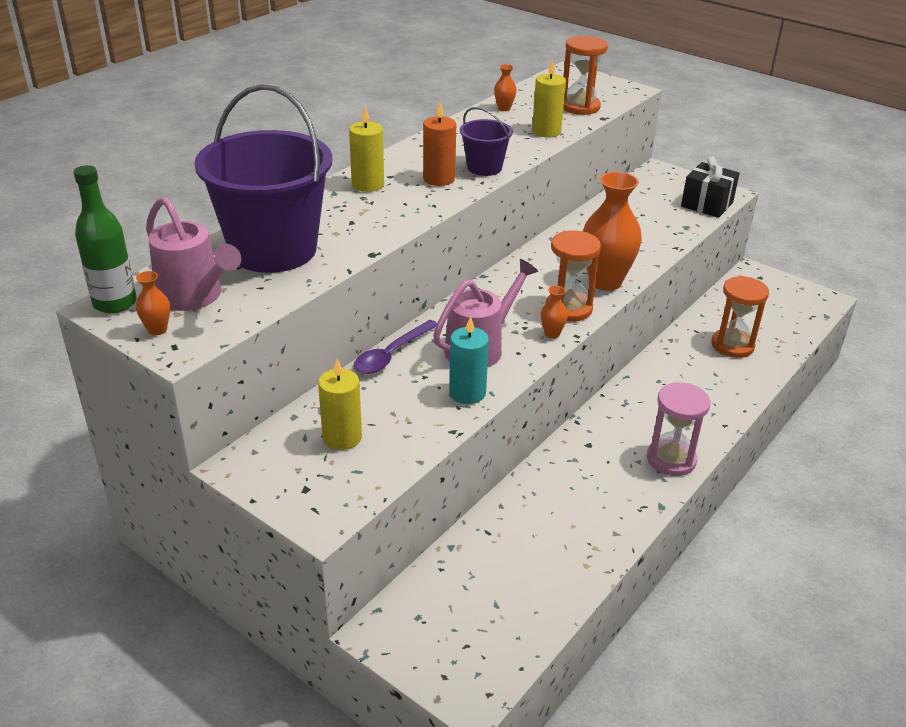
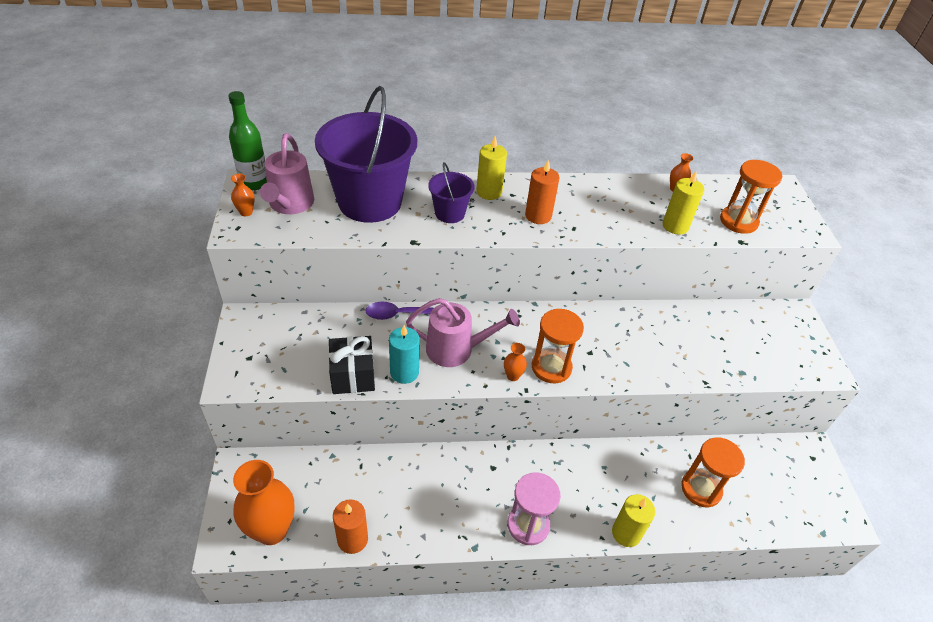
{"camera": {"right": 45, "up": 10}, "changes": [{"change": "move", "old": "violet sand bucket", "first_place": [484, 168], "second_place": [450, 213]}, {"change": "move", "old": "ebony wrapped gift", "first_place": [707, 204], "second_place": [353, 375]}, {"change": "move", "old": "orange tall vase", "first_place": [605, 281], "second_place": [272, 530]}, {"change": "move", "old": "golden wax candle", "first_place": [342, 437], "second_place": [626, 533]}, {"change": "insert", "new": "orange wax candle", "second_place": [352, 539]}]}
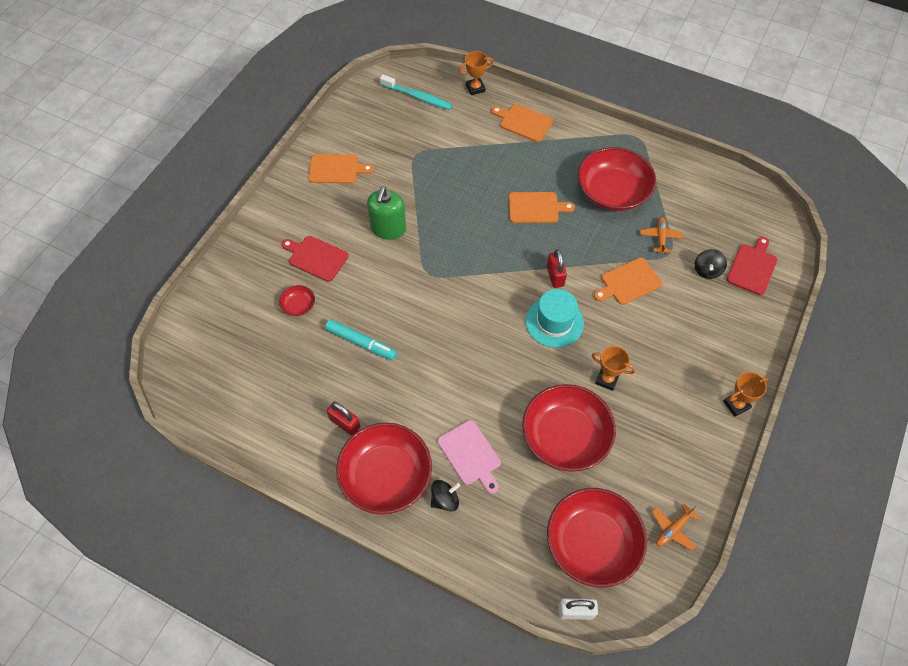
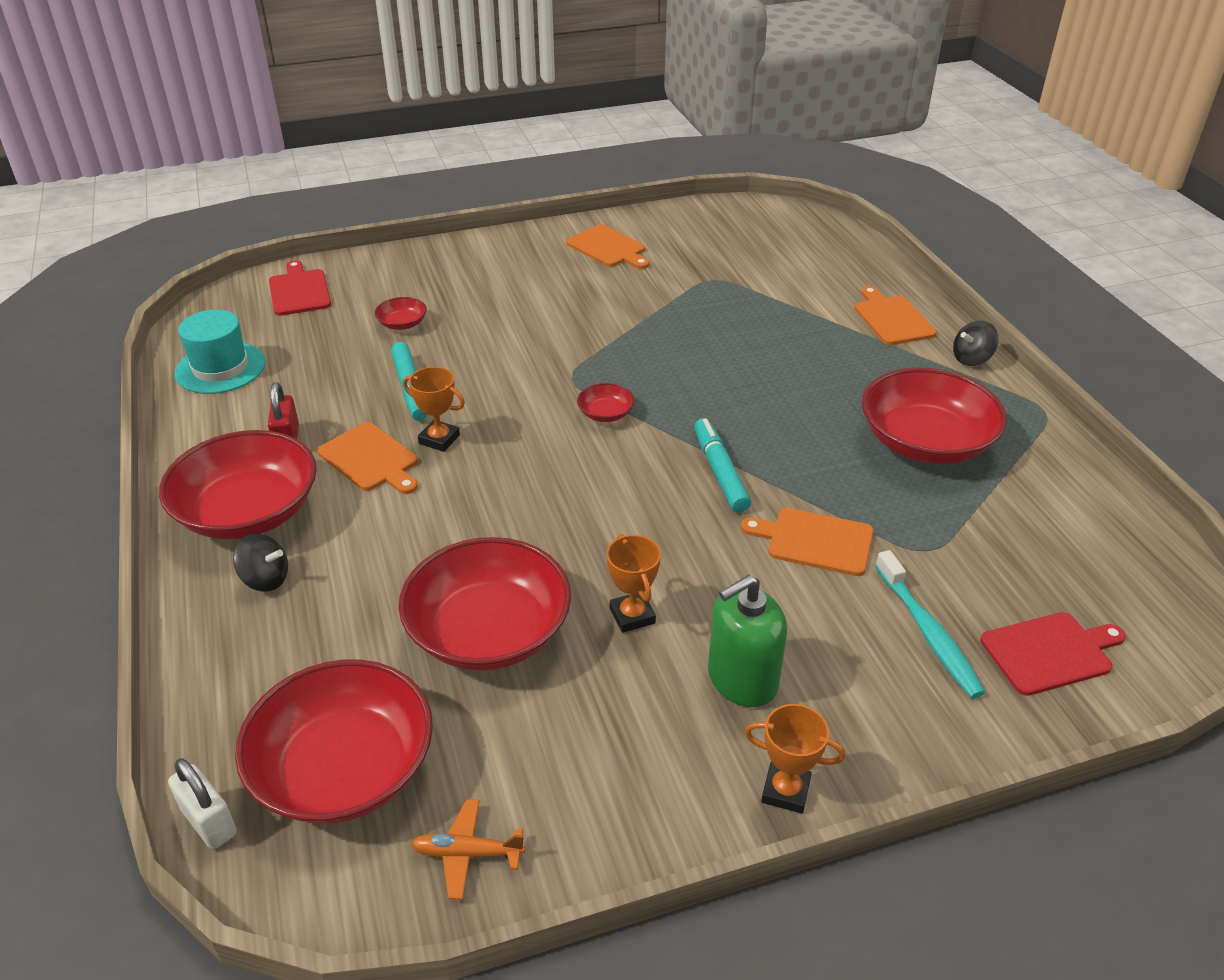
{"camera": {"right": 45, "up": -20}, "changes": [{"change": "move", "old": "orange prize cup", "first_place": [475, 88], "second_place": [439, 439]}, {"change": "move", "old": "teal dental brush", "first_place": [417, 97], "second_place": [928, 632]}, {"change": "move", "old": "leaf-green pump bottle", "first_place": [388, 228], "second_place": [742, 679]}, {"change": "move", "old": "orange cutting board", "first_place": [536, 208], "second_place": [370, 459]}, {"change": "delete", "old": "orange plane", "first_place": [660, 237]}, {"change": "move", "old": "crimson cutting board", "first_place": [316, 257], "second_place": [299, 291]}, {"change": "replace", "old": "crimson padlock", "new": "teal marker", "first_place": [555, 276], "second_place": [720, 472]}, {"change": "move", "old": "ebony spinning top", "first_place": [707, 270], "second_place": [971, 359]}, {"change": "move", "old": "teal top hat", "first_place": [554, 322], "second_place": [220, 368]}, {"change": "delete", "old": "rosy cutting board", "first_place": [470, 455]}, {"change": "insert", "new": "crimson bowl", "second_place": [605, 413]}]}
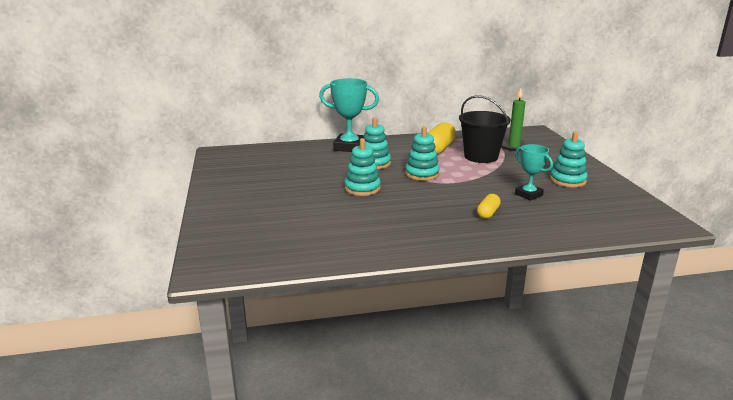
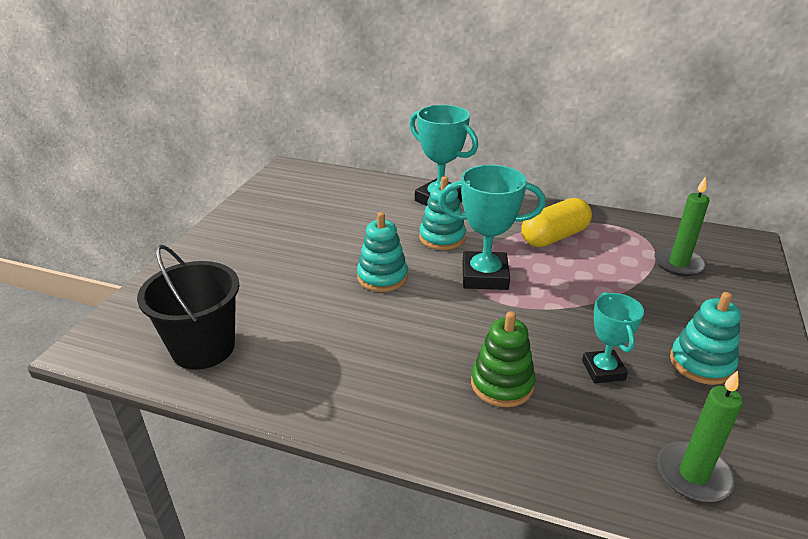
{"camera": {"right": 30, "up": 10}, "changes": [{"change": "move", "old": "ebony sand bucket", "first_place": [481, 157], "second_place": [203, 348]}, {"change": "replace", "old": "teal stacking rings", "new": "teal prize cup", "first_place": [422, 174], "second_place": [484, 276]}, {"change": "replace", "old": "golden pill", "new": "leaf-green stacking rings", "first_place": [488, 213], "second_place": [502, 384]}, {"change": "insert", "new": "leaf-green wax candle", "second_place": [693, 474]}]}
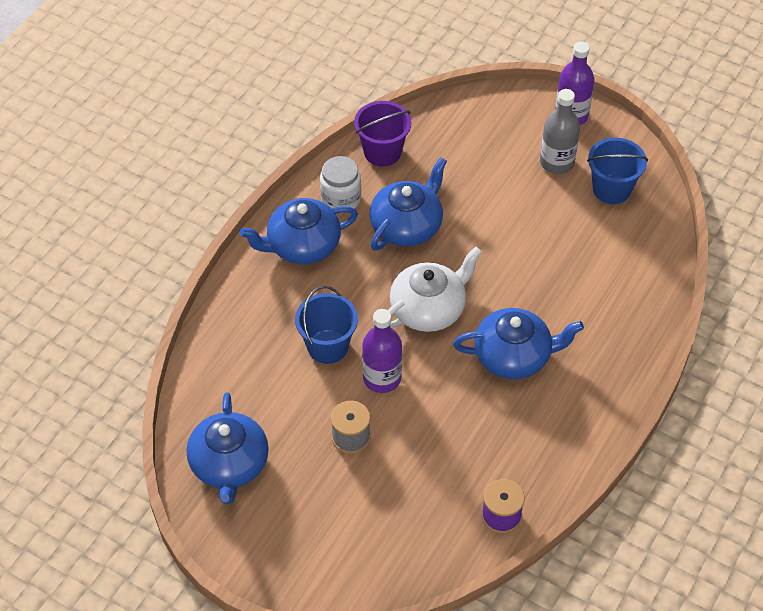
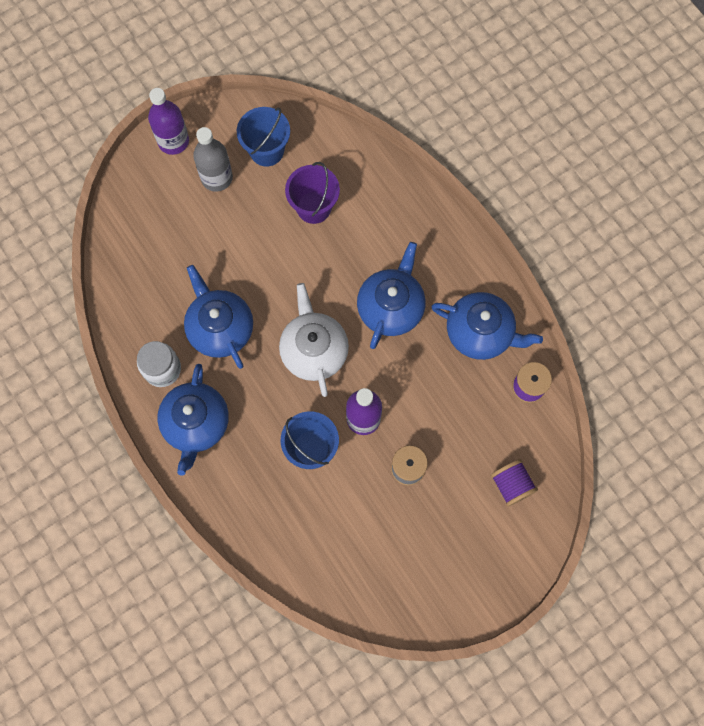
{"camera": {"right": -65, "up": 20}, "changes": [{"change": "move", "old": "violet sand bucket", "first_place": [382, 152], "second_place": [314, 207]}, {"change": "move", "old": "cobalt tea pot", "first_place": [229, 465], "second_place": [480, 332]}, {"change": "insert", "new": "violet spool", "second_place": [511, 485]}]}
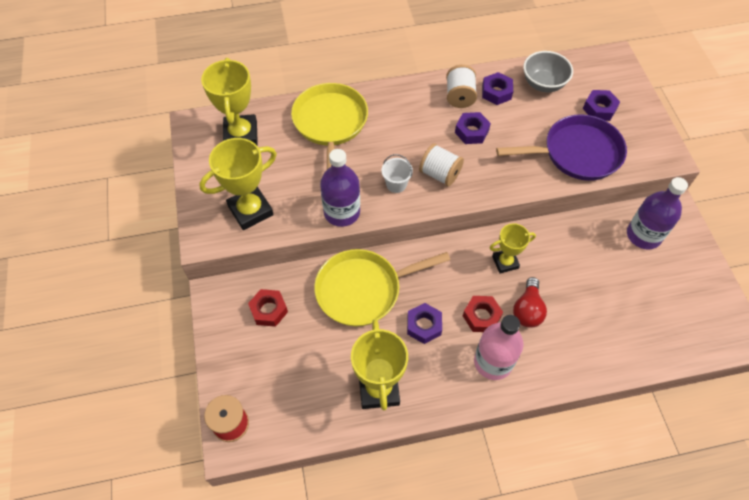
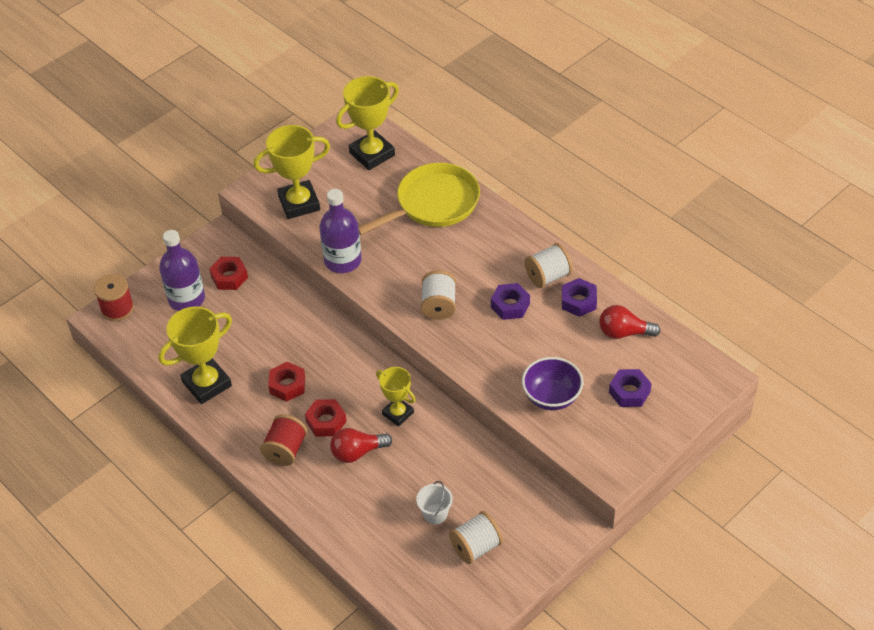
{"camera": {"right": 60, "up": -10}, "changes": [{"change": "replace", "old": "grey bowl", "new": "crimson light bulb", "first_place": [543, 84], "second_place": [624, 333]}, {"change": "replace", "old": "violet pan", "new": "violet bowl", "first_place": [577, 153], "second_place": [551, 397]}, {"change": "rotate", "old": "golden prize cup", "first_place": [250, 210], "second_place": [299, 203], "degrees": -45}, {"change": "move", "old": "white sand bucket", "first_place": [396, 184], "second_place": [435, 514]}, {"change": "move", "old": "violet bottle", "first_place": [643, 235], "second_place": [186, 299]}, {"change": "delete", "old": "golden pan", "first_place": [363, 290]}, {"change": "recolor", "old": "violet nut", "new": "crimson nut", "first_place": [424, 325], "second_place": [287, 385]}, {"change": "replace", "old": "rosy bottle", "new": "crimson spool", "first_place": [493, 362], "second_place": [285, 450]}, {"change": "insert", "new": "white spool", "second_place": [476, 547]}]}
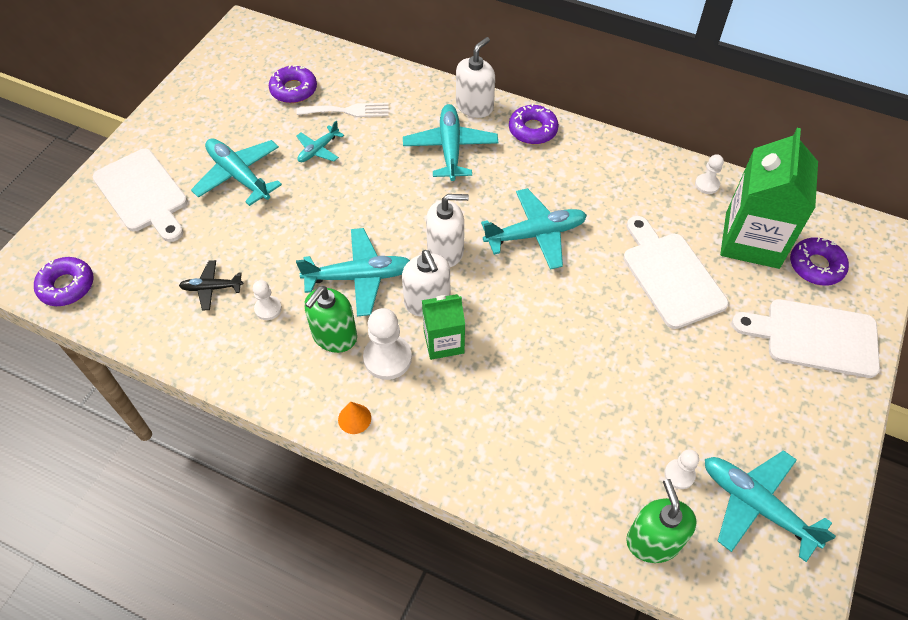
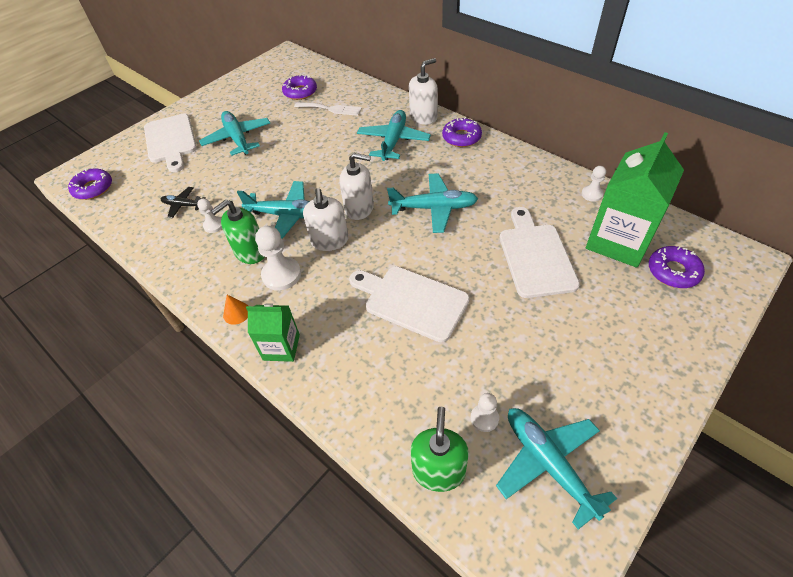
{"camera": {"right": 20, "up": -5}, "changes": [{"change": "delete", "old": "teal plane", "first_place": [318, 150]}, {"change": "move", "old": "leaf-green milk carton", "first_place": [443, 342], "second_place": [281, 347]}, {"change": "move", "old": "white cutting board", "first_place": [814, 337], "second_place": [411, 301]}]}
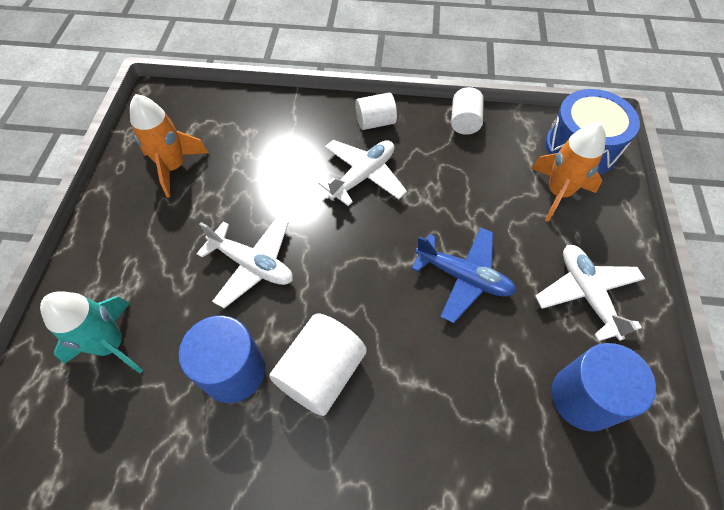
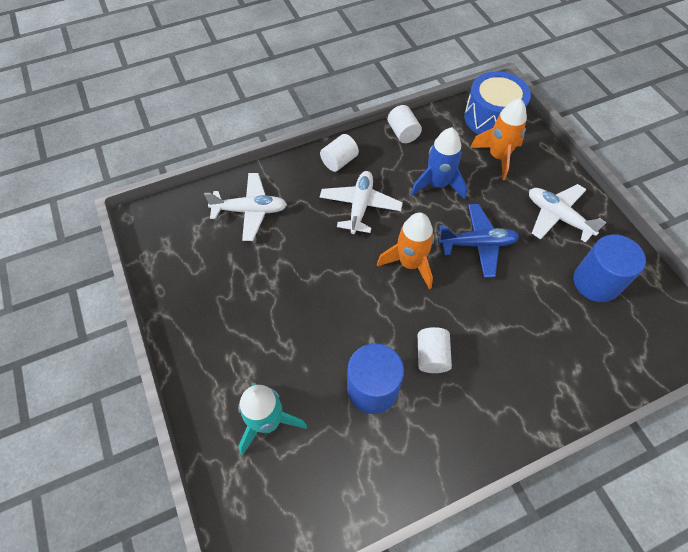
{"camera": {"right": -30, "up": 0}, "changes": [{"change": "move", "old": "orange toy rocket", "first_place": [173, 167], "second_place": [410, 263]}, {"change": "move", "old": "white plane", "first_place": [252, 265], "second_place": [250, 211]}, {"change": "resize", "old": "white solid cylinder", "first_place": [321, 372], "second_place": [432, 356], "factor": 0.63}, {"change": "insert", "new": "cobalt toy rocket", "second_place": [437, 184]}]}
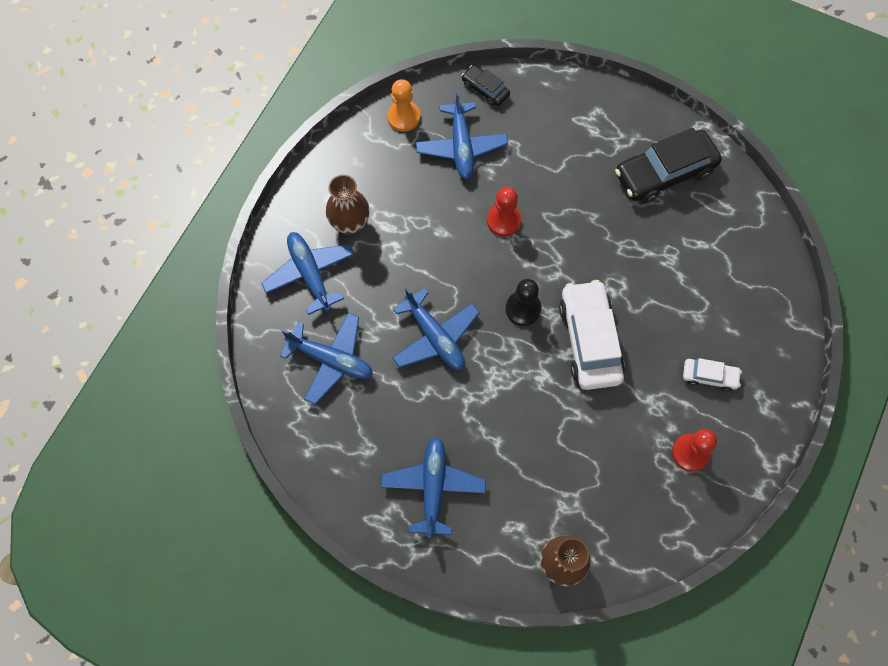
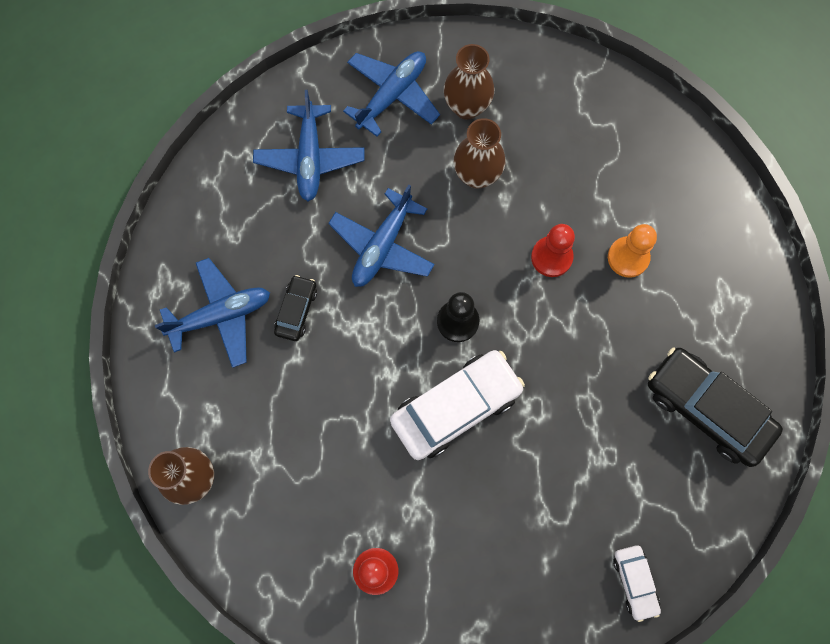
{"camera": {"right": 65, "up": 5}, "changes": [{"change": "move", "old": "ebony car", "first_place": [485, 89], "second_place": [296, 310]}, {"change": "move", "old": "orange pawn", "first_place": [403, 117], "second_place": [628, 257]}, {"change": "delete", "old": "cobalt plane", "first_place": [461, 146]}, {"change": "move", "old": "white car", "first_place": [709, 376], "second_place": [634, 582]}, {"change": "insert", "new": "brown tall vase", "second_place": [477, 175]}]}
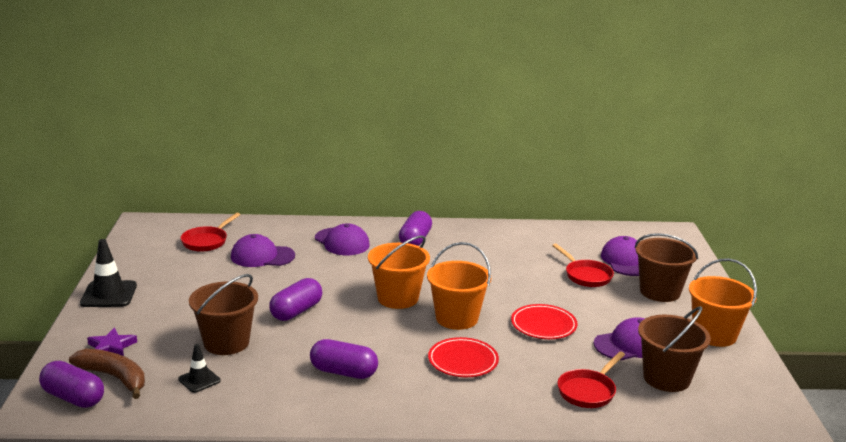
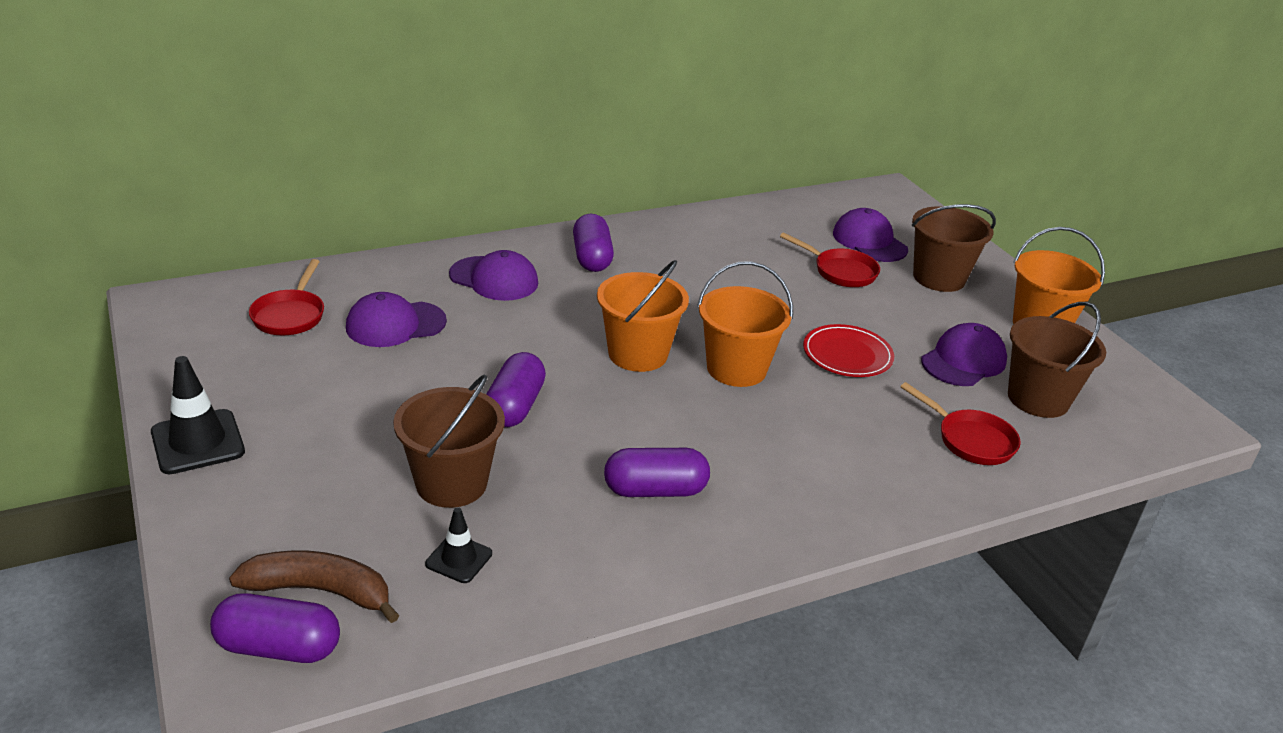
{"camera": {"right": -25, "up": 10}, "changes": [{"change": "delete", "old": "violet star shape", "first_place": [111, 347]}, {"change": "delete", "old": "crimson flat dish", "first_place": [463, 361]}, {"change": "rotate", "old": "crimson pan", "first_place": [588, 391], "second_place": [970, 440], "degrees": -60}]}
